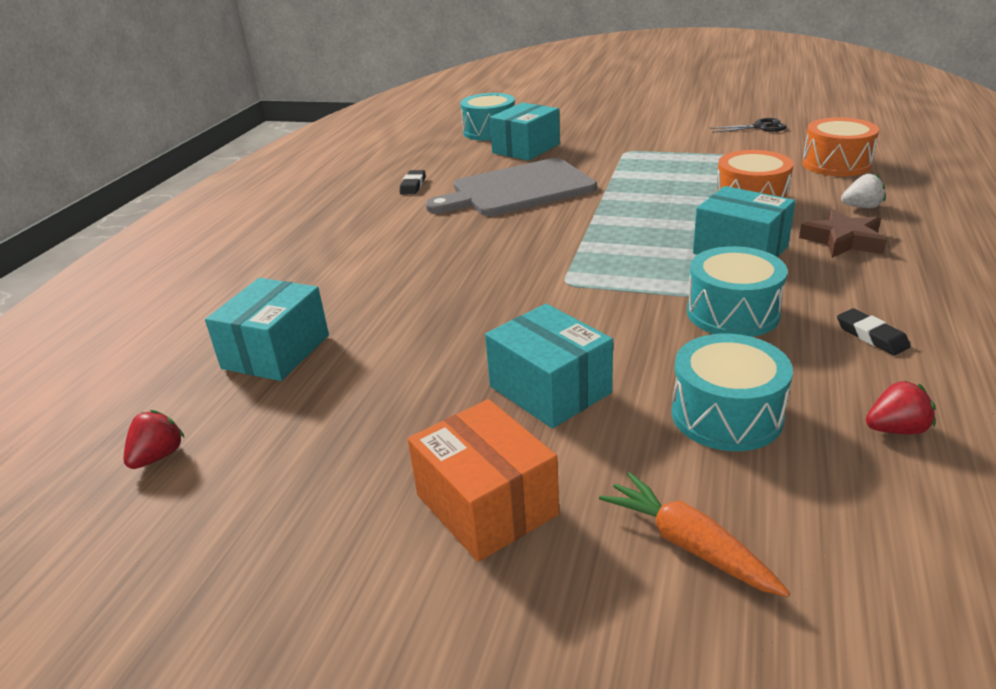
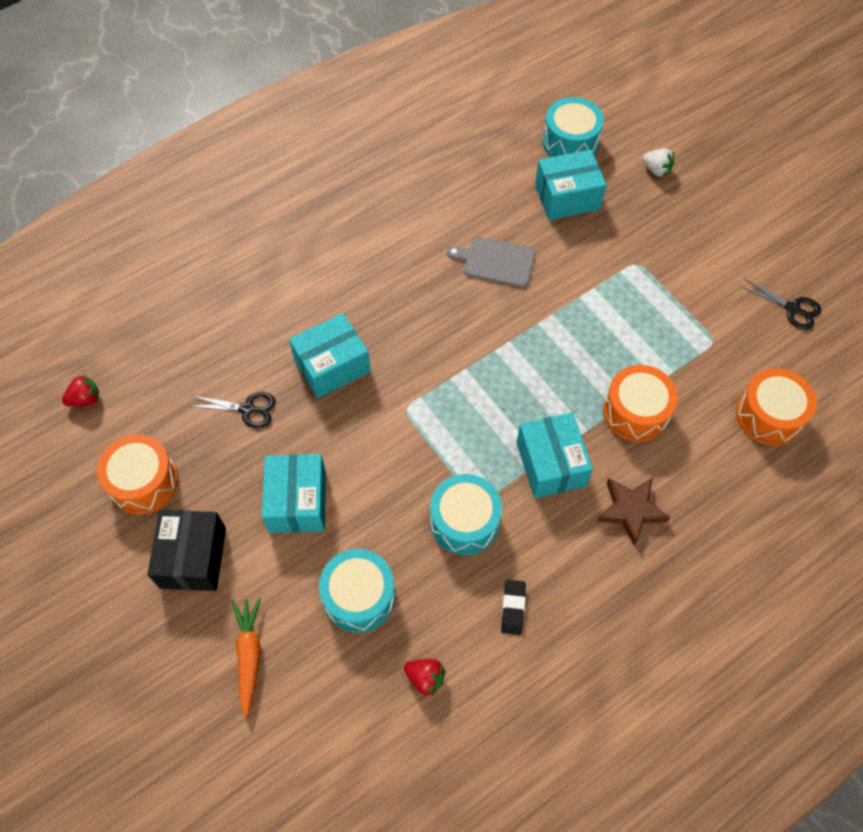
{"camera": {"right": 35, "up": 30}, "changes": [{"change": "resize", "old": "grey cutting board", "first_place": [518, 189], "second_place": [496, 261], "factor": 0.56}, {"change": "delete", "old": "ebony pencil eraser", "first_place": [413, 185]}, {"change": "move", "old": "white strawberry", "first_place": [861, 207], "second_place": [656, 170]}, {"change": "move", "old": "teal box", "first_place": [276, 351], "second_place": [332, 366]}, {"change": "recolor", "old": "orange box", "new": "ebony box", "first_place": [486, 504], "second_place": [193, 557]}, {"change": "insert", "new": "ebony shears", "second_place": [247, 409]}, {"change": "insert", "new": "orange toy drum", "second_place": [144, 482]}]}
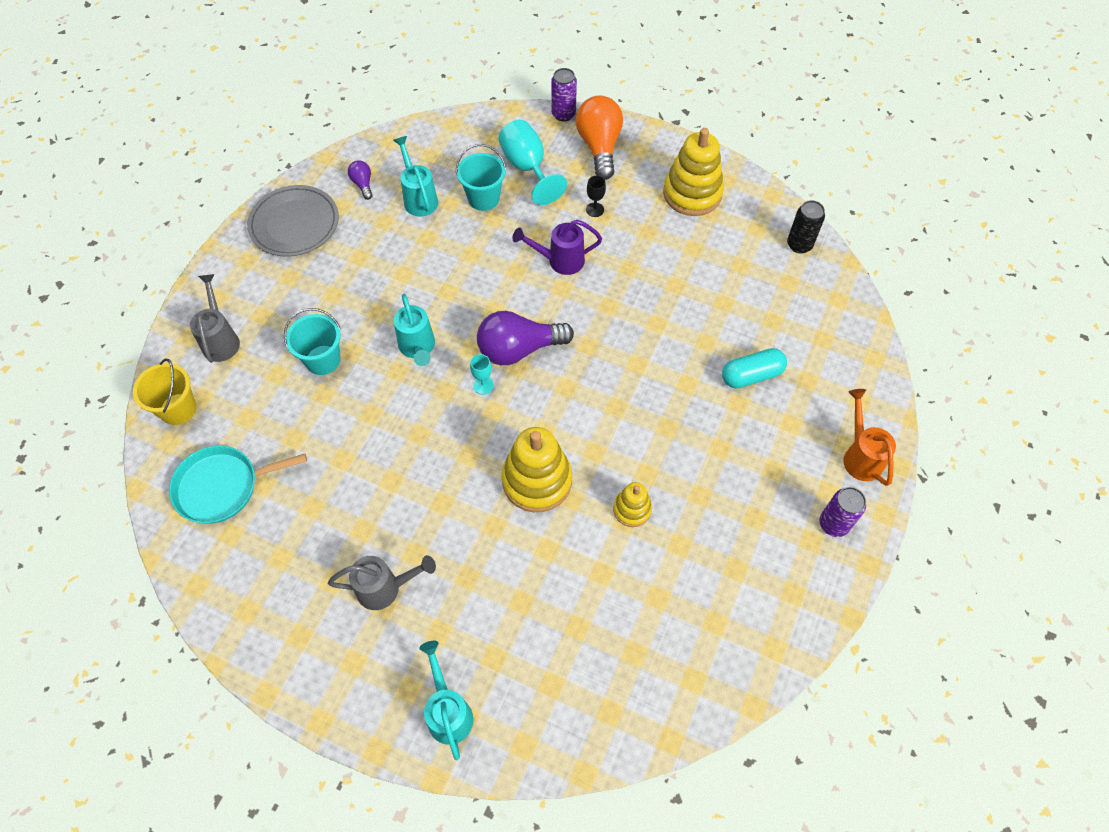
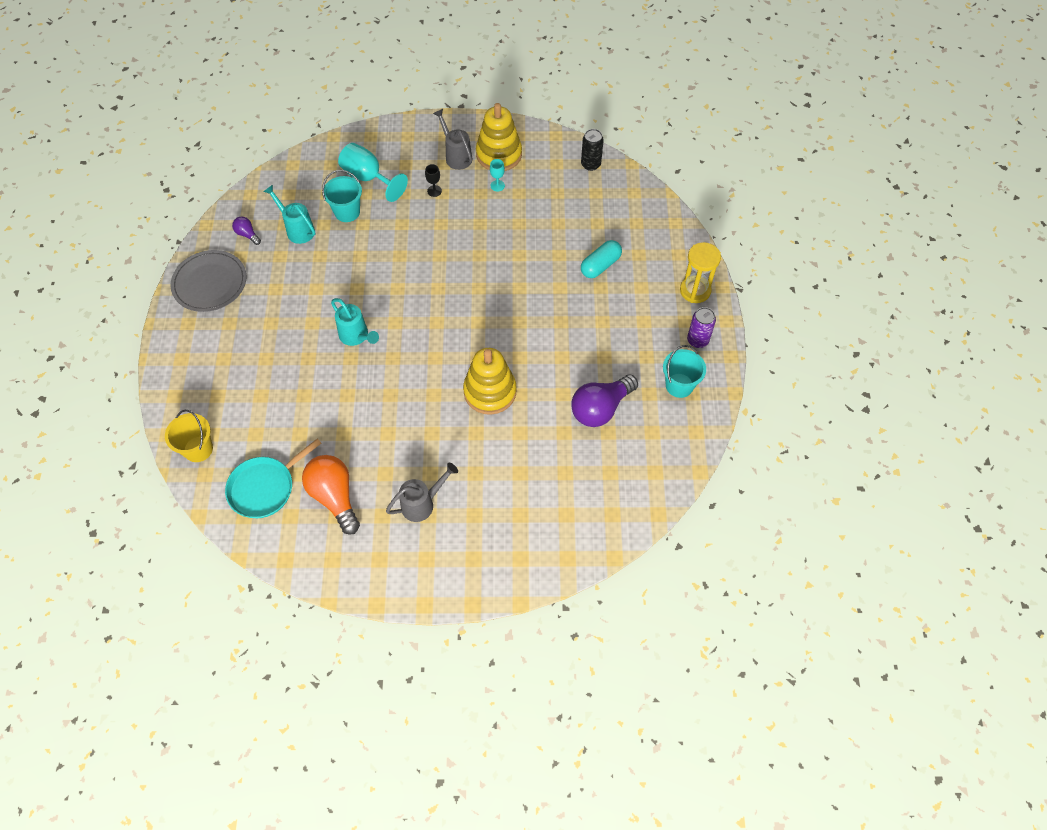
{"camera": {"right": -25, "up": 0}, "changes": [{"change": "delete", "old": "violet can", "first_place": [563, 114]}, {"change": "move", "old": "orange light bulb", "first_place": [599, 147], "second_place": [334, 497]}, {"change": "delete", "old": "violet sprinkling can", "first_place": [560, 261]}, {"change": "move", "old": "grey sprinkling can", "first_place": [221, 339], "second_place": [456, 156]}, {"change": "move", "old": "teal sand bucket", "first_place": [323, 360], "second_place": [679, 385]}, {"change": "move", "old": "violet light bulb", "first_place": [519, 349], "second_place": [601, 408]}, {"change": "move", "old": "teal goblet", "first_place": [483, 385], "second_place": [497, 185]}, {"change": "replace", "old": "orange sprinkling can", "new": "golden hourglass", "first_place": [860, 456], "second_place": [695, 290]}, {"change": "delete", "old": "golden stacking rings", "first_place": [632, 509]}, {"change": "delete", "old": "teal sprinkling can", "first_place": [448, 711]}]}
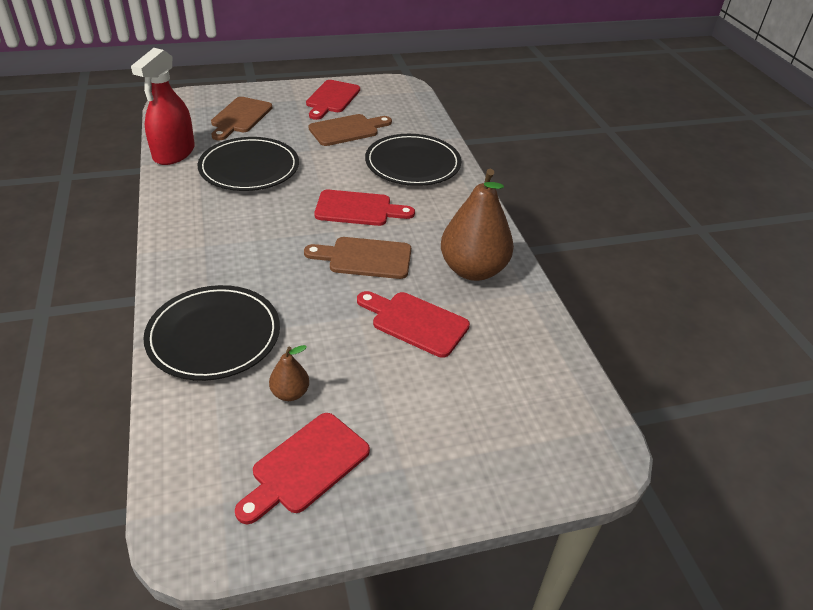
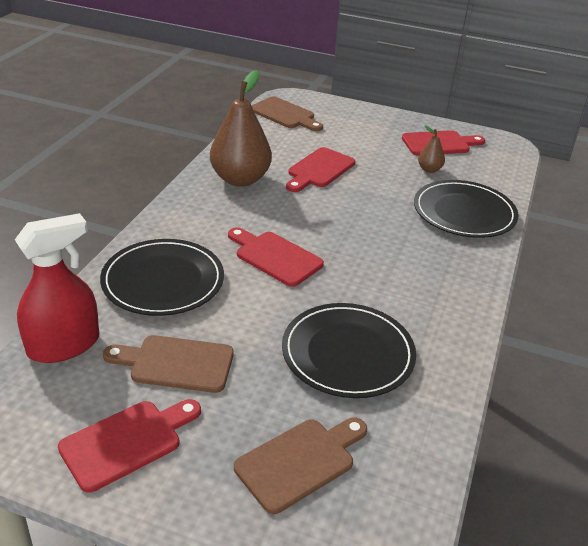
{"camera": {"right": -145, "up": -5}, "changes": [{"change": "move", "old": "crimson spray cleaner", "first_place": [174, 153], "second_place": [64, 345]}, {"change": "move", "old": "brown cutting board", "first_place": [365, 258], "second_place": [285, 114]}, {"change": "rotate", "old": "crimson cutting board", "first_place": [415, 322], "second_place": [319, 170], "degrees": 60}]}
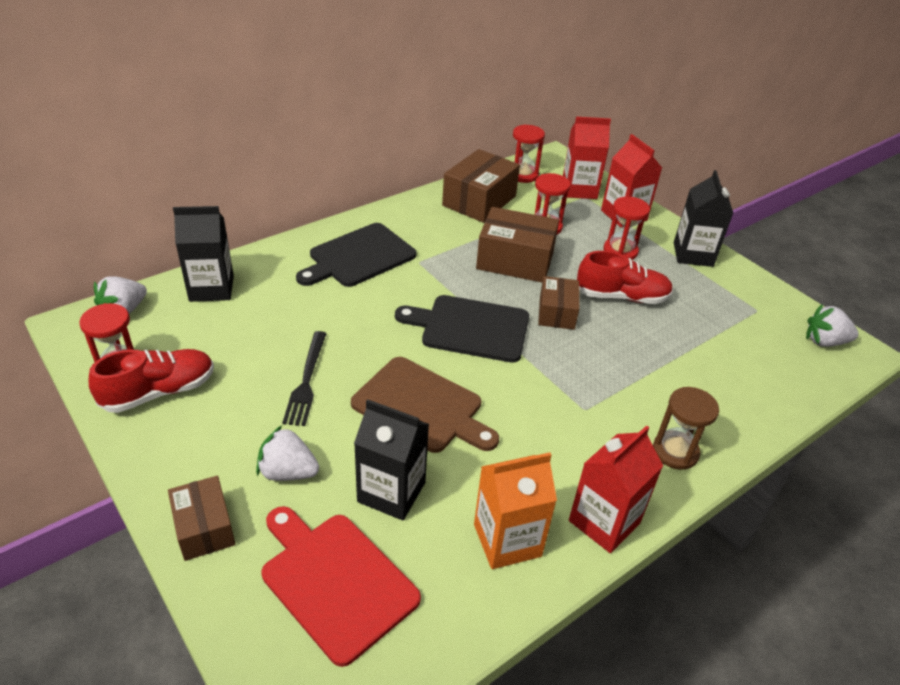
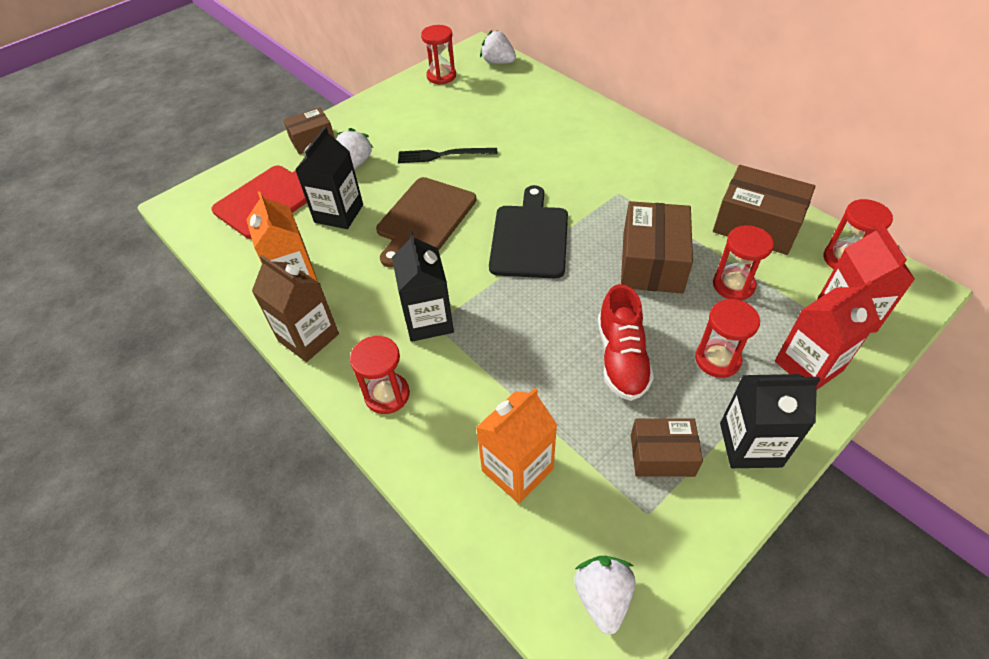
{"camera": {"right": 90, "up": 10}, "changes": [{"change": "move", "old": "ebony milk carton", "first_place": [211, 288], "second_place": [428, 321]}, {"change": "delete", "old": "ebony cutting board", "first_place": [359, 257]}, {"change": "move", "old": "brown box", "first_place": [556, 312], "second_place": [662, 455]}, {"change": "delete", "old": "crimson lace-up shoe", "first_place": [159, 392]}, {"change": "recolor", "old": "brown hourglass", "new": "crimson hourglass", "first_place": [675, 452], "second_place": [387, 395]}, {"change": "recolor", "old": "crimson milk carton", "new": "brown milk carton", "first_place": [604, 521], "second_place": [308, 337]}, {"change": "insert", "new": "orange milk carton", "second_place": [517, 470]}]}
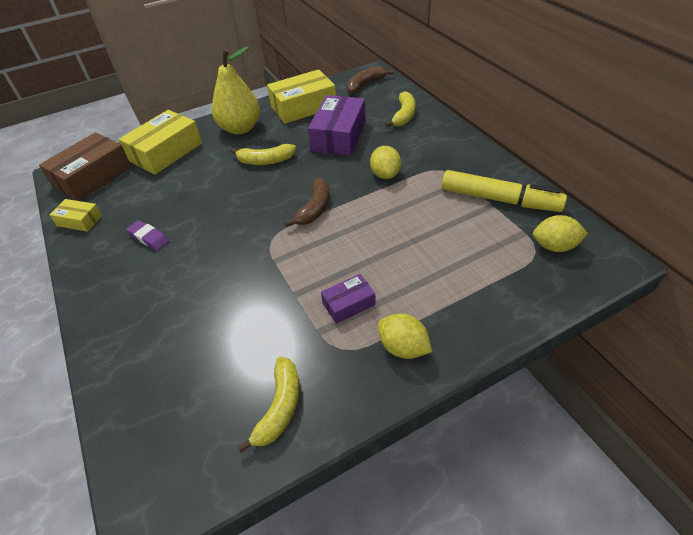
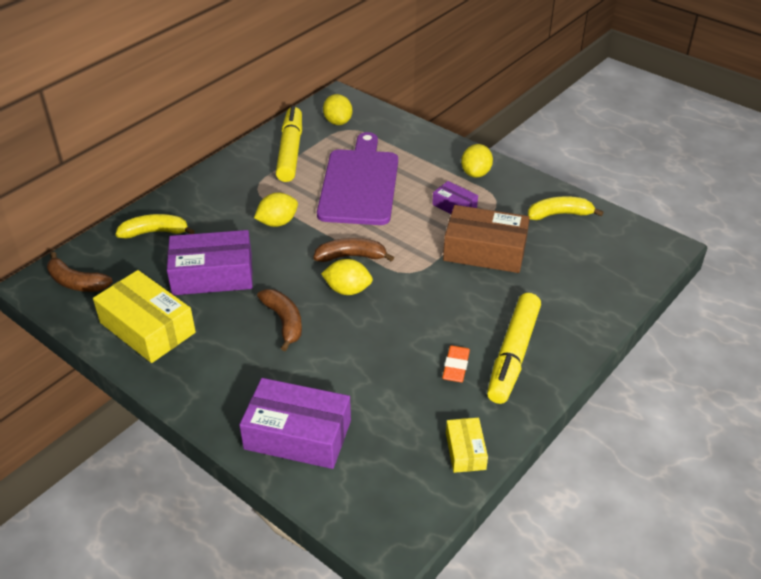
{"camera": {"right": -115, "up": -5}, "changes": [{"change": "delete", "old": "golden toy pear", "first_place": [240, 128]}, {"change": "recolor", "old": "golden box", "new": "violet box", "first_place": [166, 152], "second_place": [298, 435]}, {"change": "move", "old": "brown box", "first_place": [93, 177], "second_place": [485, 250]}, {"change": "recolor", "old": "golden banana", "new": "brown banana", "first_place": [265, 161], "second_place": [284, 322]}, {"change": "recolor", "old": "violet pencil eraser", "new": "orange pencil eraser", "first_place": [149, 238], "second_place": [456, 367]}, {"change": "insert", "new": "violet cutting board", "second_place": [360, 183]}, {"change": "insert", "new": "golden lemon", "second_place": [347, 290]}, {"change": "insert", "new": "golden marker", "second_place": [513, 355]}]}
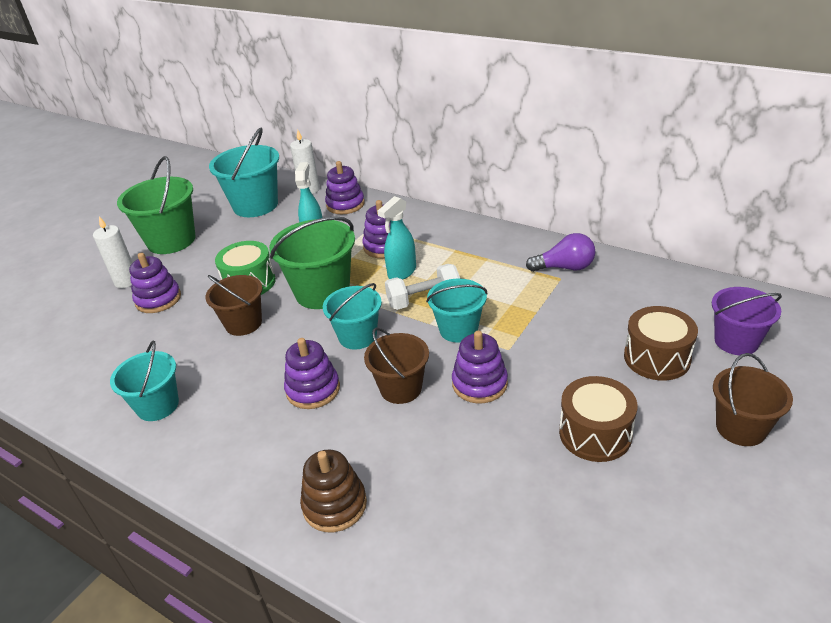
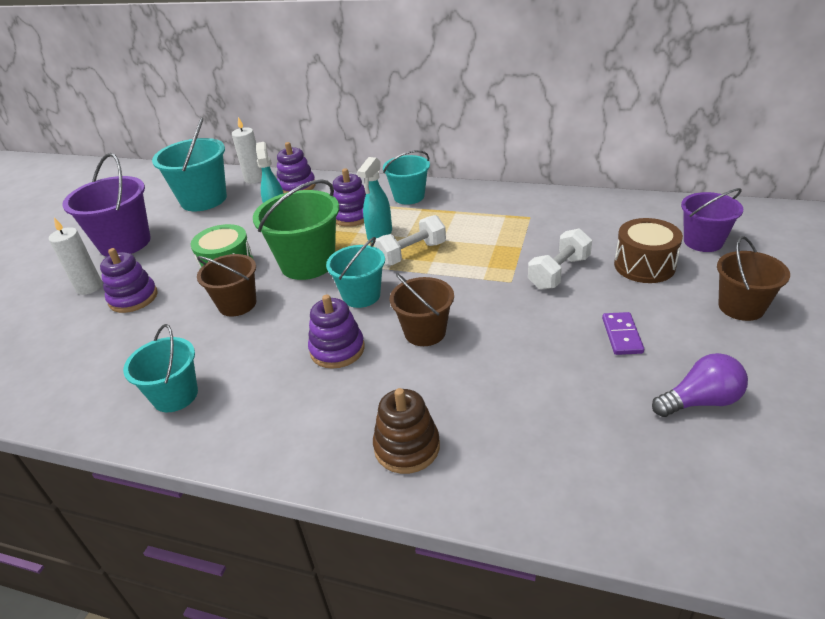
{"camera": {"right": -15, "up": 0}, "changes": [{"change": "recolor", "old": "leaf-green sand bucket", "new": "violet sand bucket", "first_place": [171, 240], "second_place": [125, 243]}, {"change": "move", "old": "violet light bulb", "first_place": [565, 267], "second_place": [700, 401]}, {"change": "move", "old": "teal sand bucket", "first_place": [458, 329], "second_place": [409, 196]}, {"change": "delete", "old": "violet stacking rings", "first_place": [479, 384]}, {"change": "replace", "old": "brown toy drum", "new": "violet domino tile", "first_place": [595, 433], "second_place": [622, 335]}, {"change": "insert", "new": "white free weight", "second_place": [559, 273]}]}
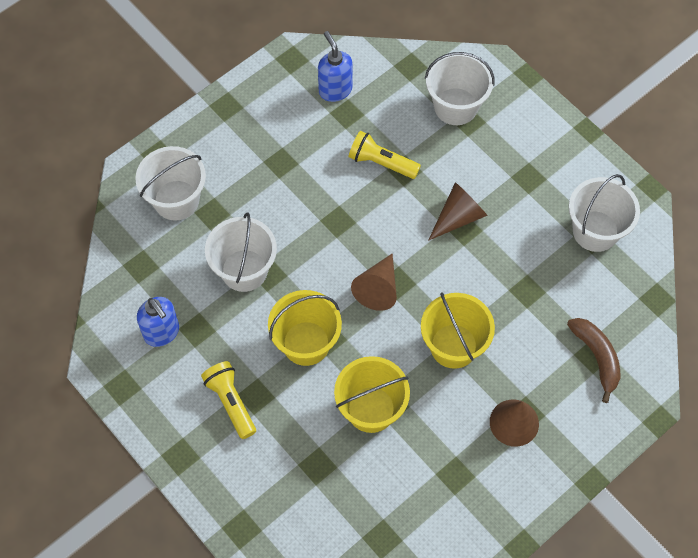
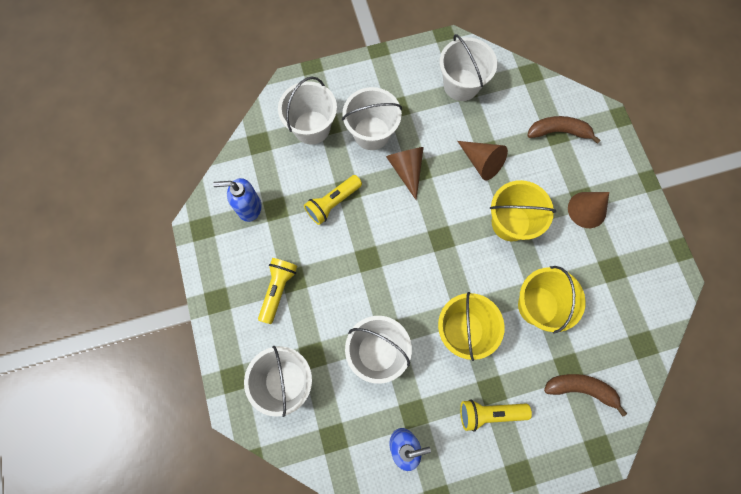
{"camera": {"right": -65, "up": 10}, "changes": [{"change": "move", "old": "brown cone shape", "first_place": [378, 288], "second_place": [481, 162]}, {"change": "insert", "new": "white sand bucket", "second_place": [371, 133]}, {"change": "insert", "new": "golden pocket torch", "second_place": [278, 290]}, {"change": "insert", "new": "brown banana", "second_place": [581, 389]}]}
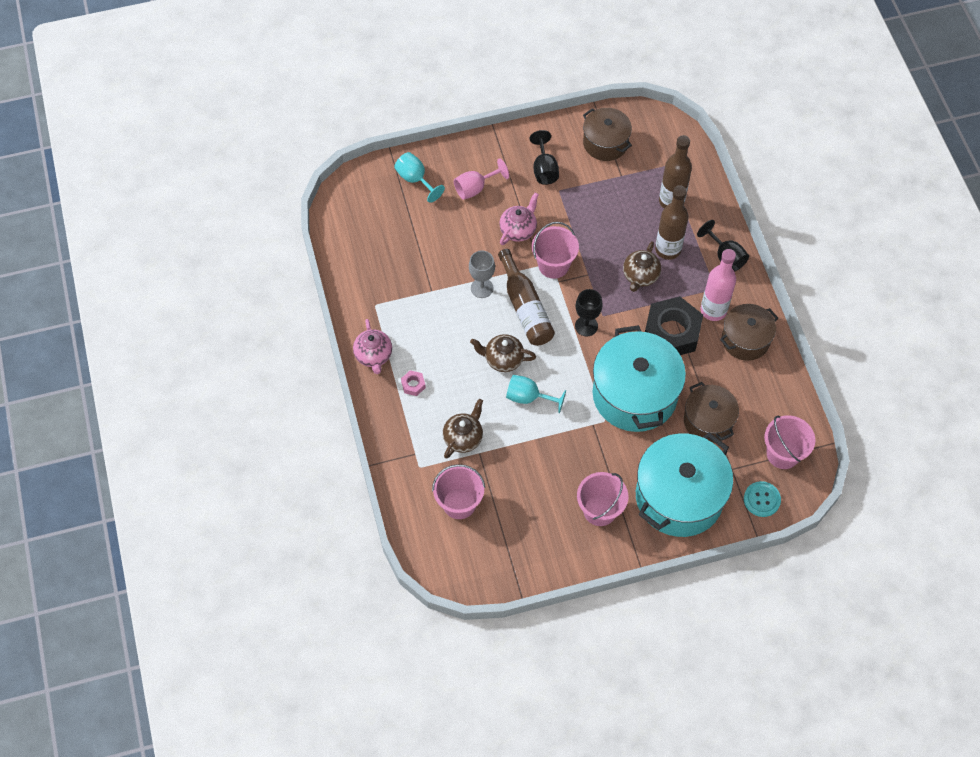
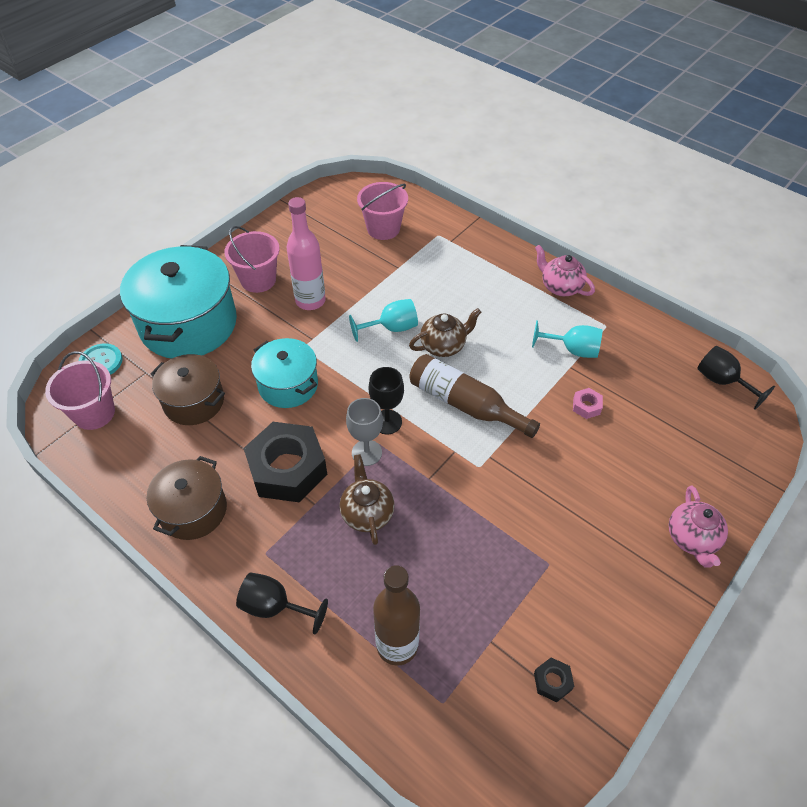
{"camera": {"right": 145, "up": -10}, "changes": [{"change": "replace", "old": "brown stockpot", "new": "ebony nut", "first_place": [605, 143], "second_place": [552, 681]}, {"change": "move", "old": "ebony goblet", "first_place": [544, 169], "second_place": [722, 381]}, {"change": "move", "old": "teal goblet", "first_place": [415, 179], "second_place": [572, 350]}, {"change": "delete", "old": "rosy goblet", "first_place": [475, 188]}, {"change": "delete", "old": "brown bottle", "first_place": [668, 249]}, {"change": "move", "old": "rosy tea pot", "first_place": [518, 230], "second_place": [692, 539]}, {"change": "delete", "old": "rosy sand bucket", "first_place": [553, 265]}, {"change": "move", "old": "rosy bottle", "first_place": [713, 310], "second_place": [310, 301]}, {"change": "move", "old": "grey goblet", "first_place": [482, 288], "second_place": [366, 453]}, {"change": "resize", "old": "teal stockpot", "first_place": [634, 394], "second_place": [288, 385], "factor": 0.58}, {"change": "move", "old": "rosy nut", "first_place": [413, 385], "second_place": [586, 406]}, {"change": "delete", "old": "brown tea pot", "first_place": [463, 438]}]}
